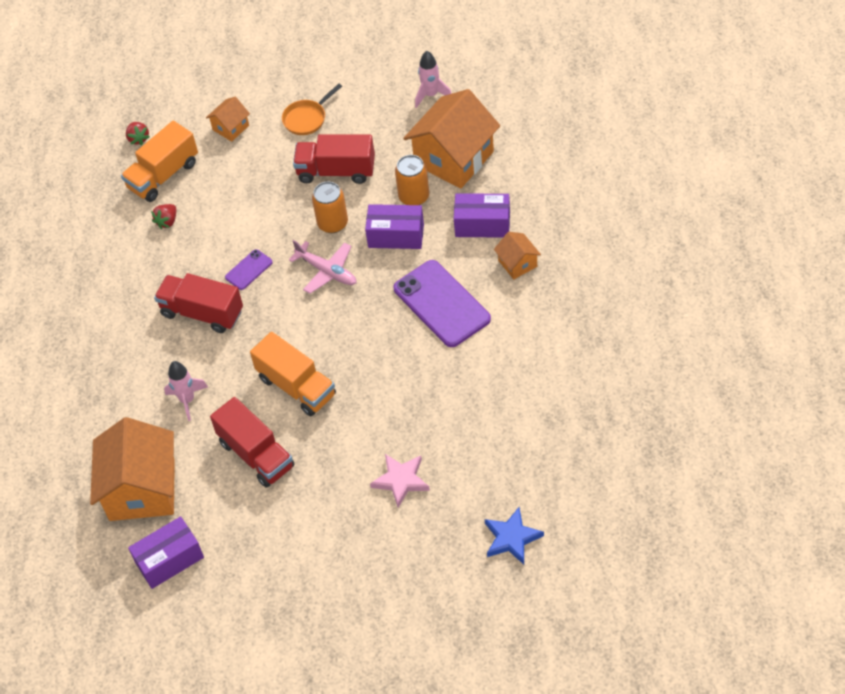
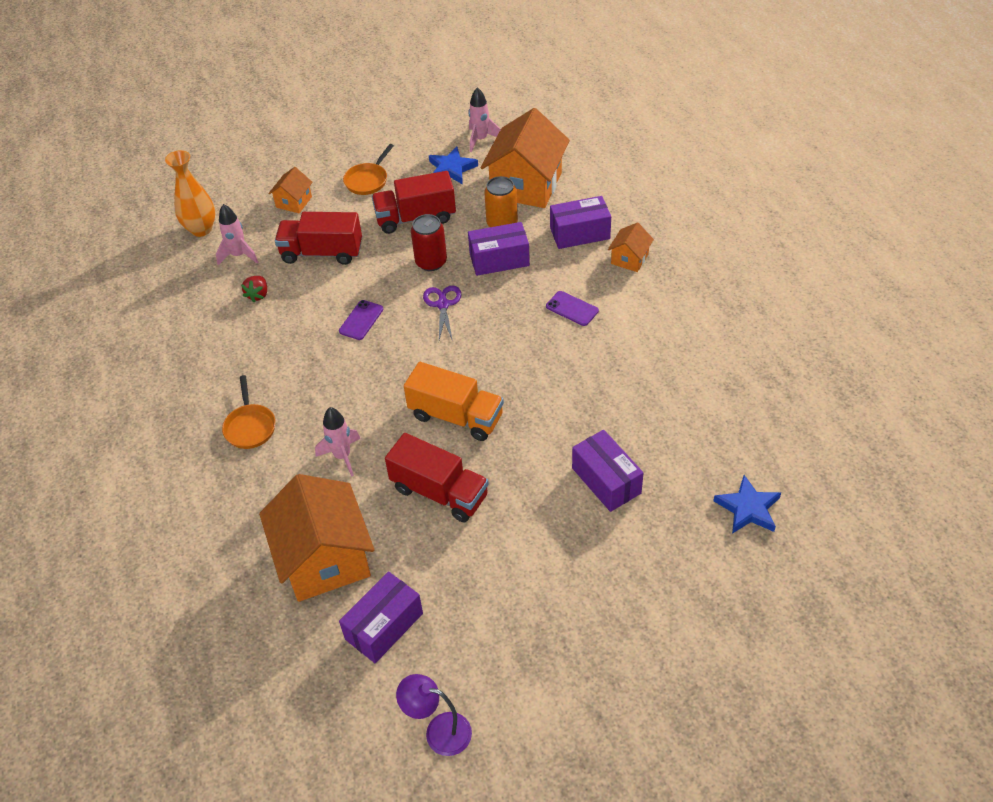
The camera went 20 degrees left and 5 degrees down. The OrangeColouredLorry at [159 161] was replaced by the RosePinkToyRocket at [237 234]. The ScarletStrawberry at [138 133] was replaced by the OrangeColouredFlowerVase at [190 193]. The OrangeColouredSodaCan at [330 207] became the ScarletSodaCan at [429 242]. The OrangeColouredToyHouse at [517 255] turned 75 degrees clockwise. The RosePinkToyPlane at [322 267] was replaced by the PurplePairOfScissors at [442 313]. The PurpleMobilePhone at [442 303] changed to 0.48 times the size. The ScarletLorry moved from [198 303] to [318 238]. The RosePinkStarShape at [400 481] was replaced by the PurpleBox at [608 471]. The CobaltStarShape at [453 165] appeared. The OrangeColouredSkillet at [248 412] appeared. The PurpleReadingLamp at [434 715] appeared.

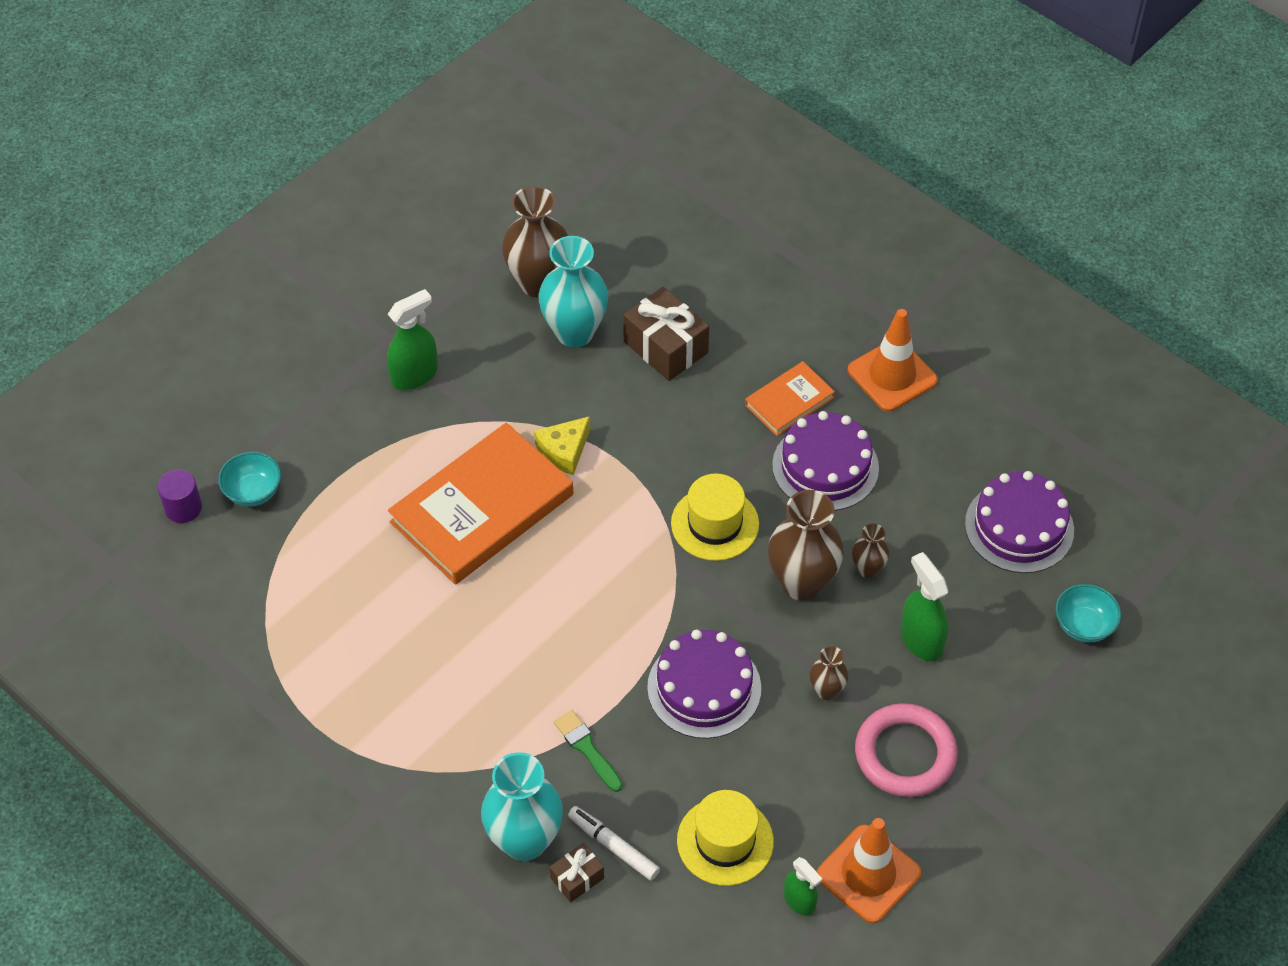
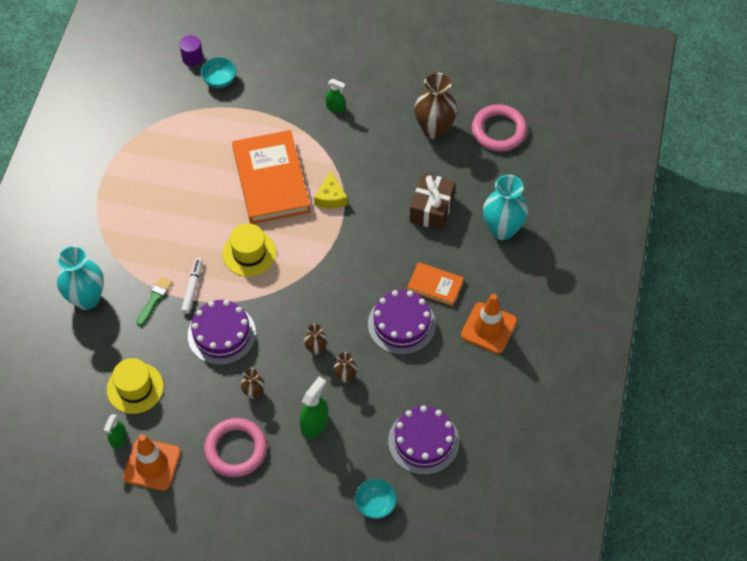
The camera went 60 degrees right and 5 degrees up. The TurquoiseFlowerVase moved from [573 291] to [505 207]. The EmeraldSprayer at [412 339] changed to 0.63 times the size. The BrightYellowPieceOfCheese at [562 445] turned 105 degrees counterclockwise. The OrangeColouredHardback at [480 503] turned 60 degrees clockwise. The BrightYellowHat moved from [715 517] to [249 249]. The BrownFlowerVase at [806 545] changed to 0.50 times the size. The SnowWhiteFeltPen moved from [614 843] to [192 286]. The BrownWrappedGift at [577 873] disappeared. The RosePinkRing at [499 128] appeared.

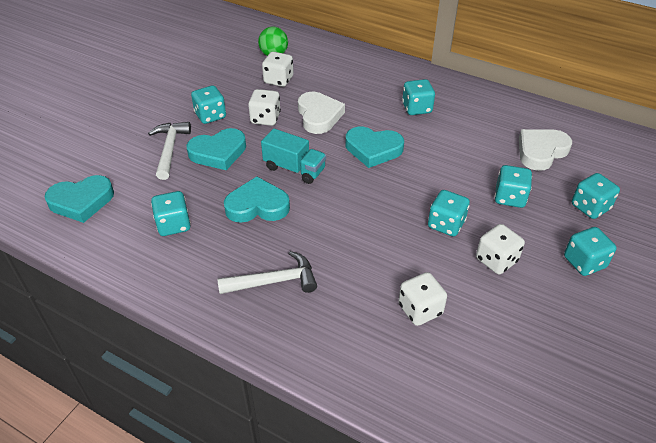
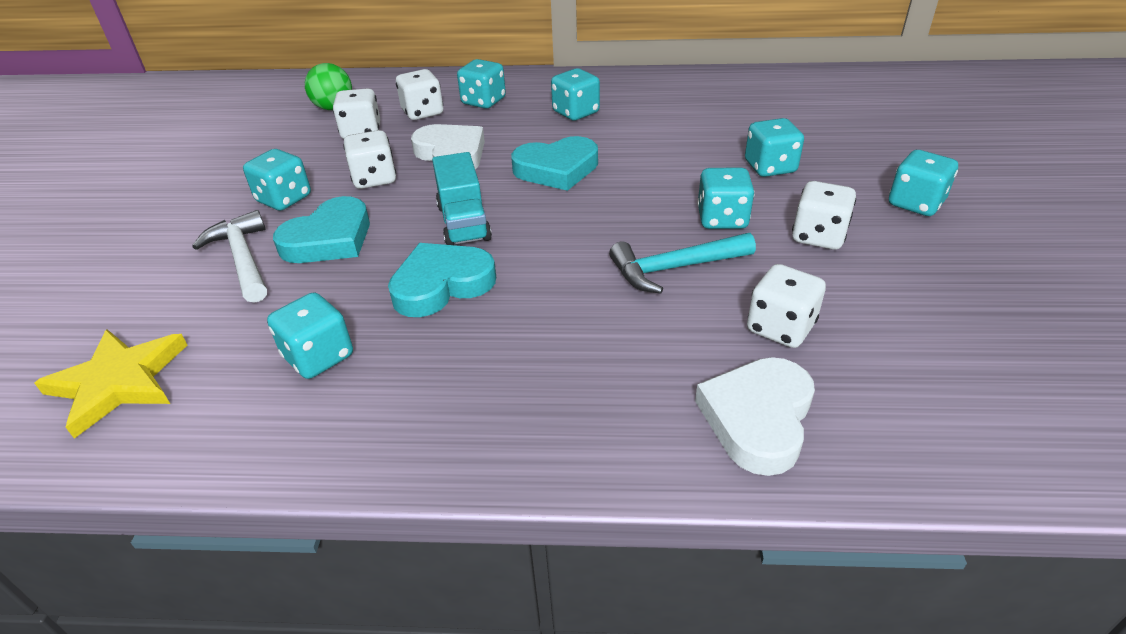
The camera went 25 degrees left and 5 degrees down. The TurquoiseLorry at [293 156] turned 75 degrees clockwise. The SnowWhiteHeart moved from [545 150] to [755 416]. The TurquoiseDie moved from [596 196] to [481 84]. The TurquoiseHeart at [79 199] was replaced by the BrightYellowStarShape at [110 384]. The SnowWhiteClawHammer at [267 272] disappeared. The SnowWhiteDie at [419 94] appeared. The TurquoiseClawHammer at [682 263] appeared.

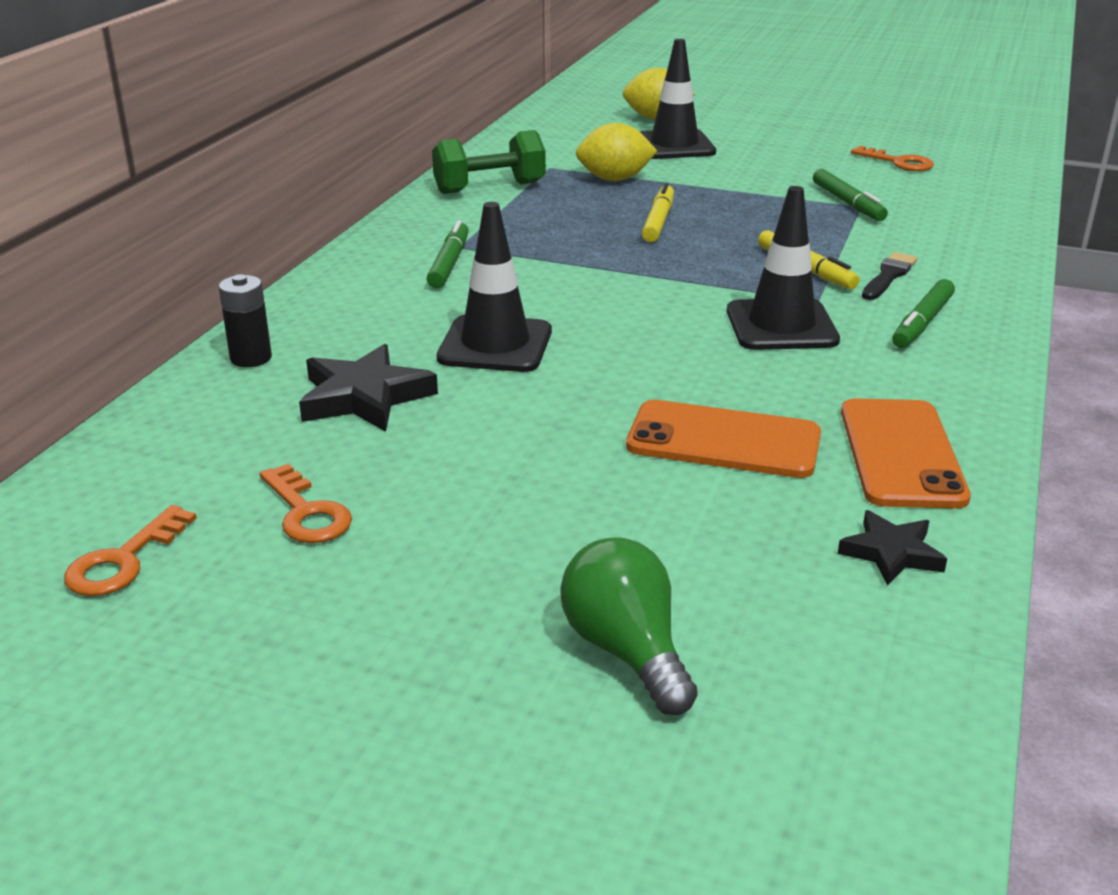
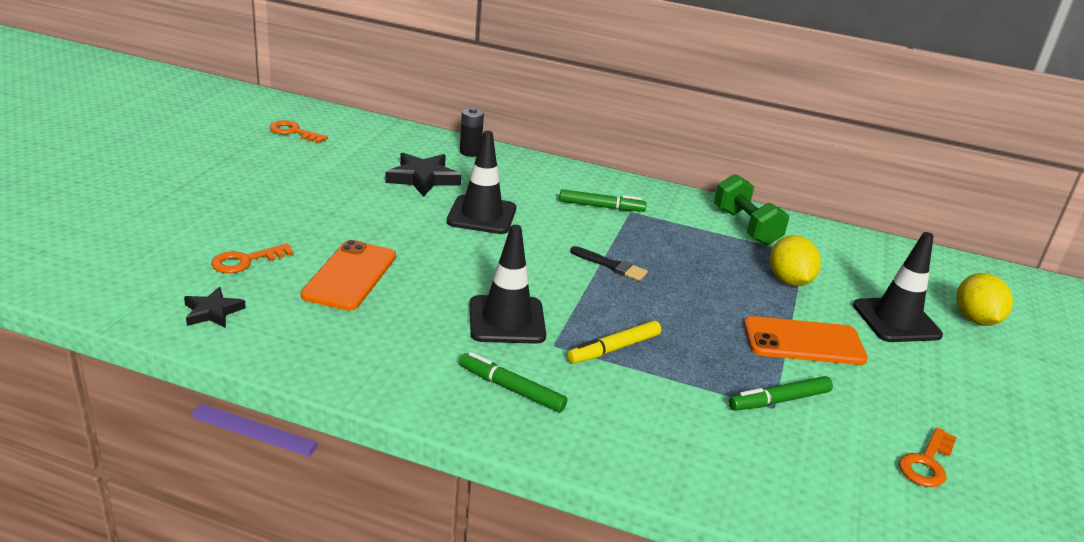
The camera went 85 degrees right and 0 degrees up. The BrightYellowFeltPen at [658 212] disappeared. The BlackBrush moved from [889 276] to [609 263]. The OrangeColouredMobilePhone moved from [906 453] to [806 340]. The OrangeColouredDoorKey moved from [306 503] to [252 258]. The EmeraldLightBulb at [629 626] disappeared.

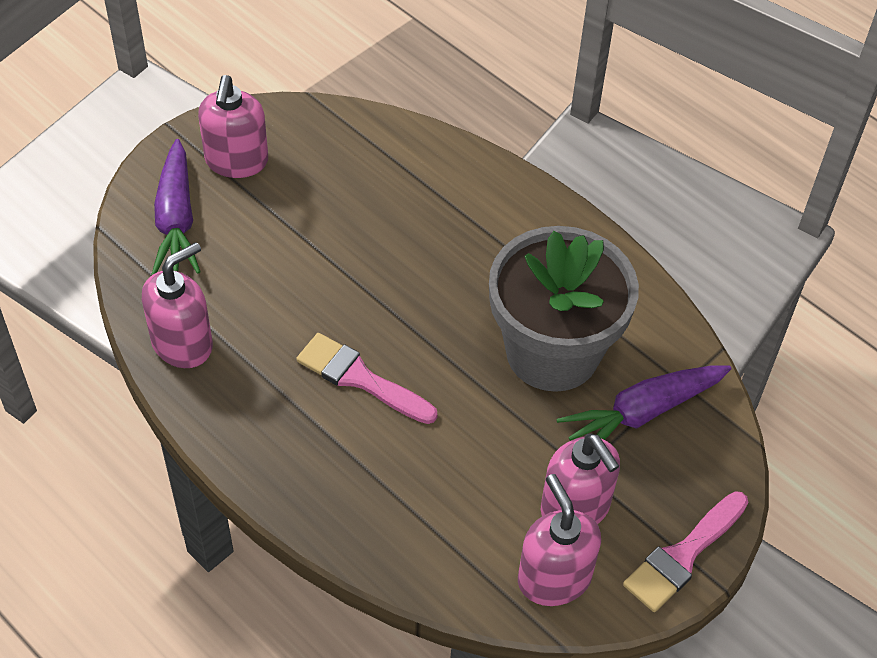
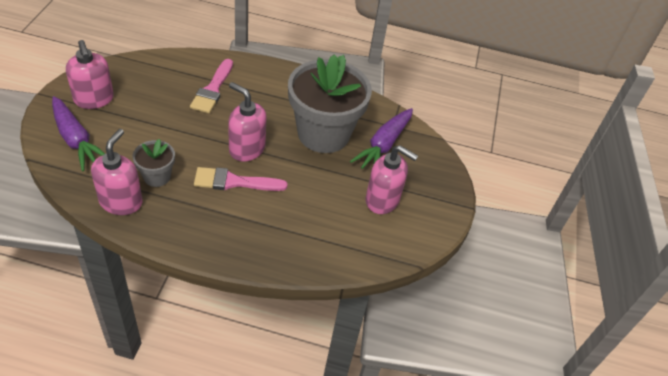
The camera went 35 degrees left and 5 degrees down. The RosePinkSoapPump moved from [559 540] to [247 122]. The RosePinkBrush moved from [685 551] to [211 86]. The AshGreyPlantPot at [154 163] appeared.

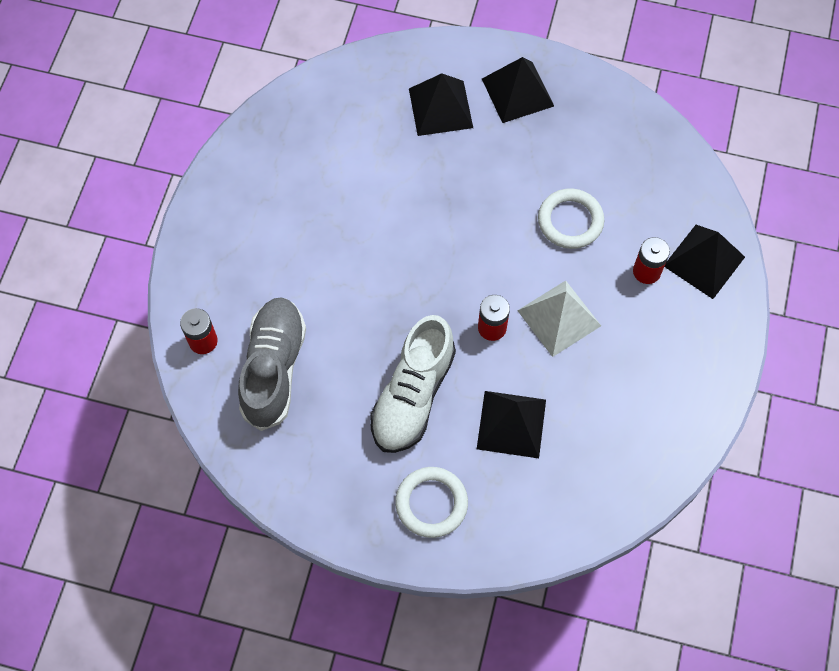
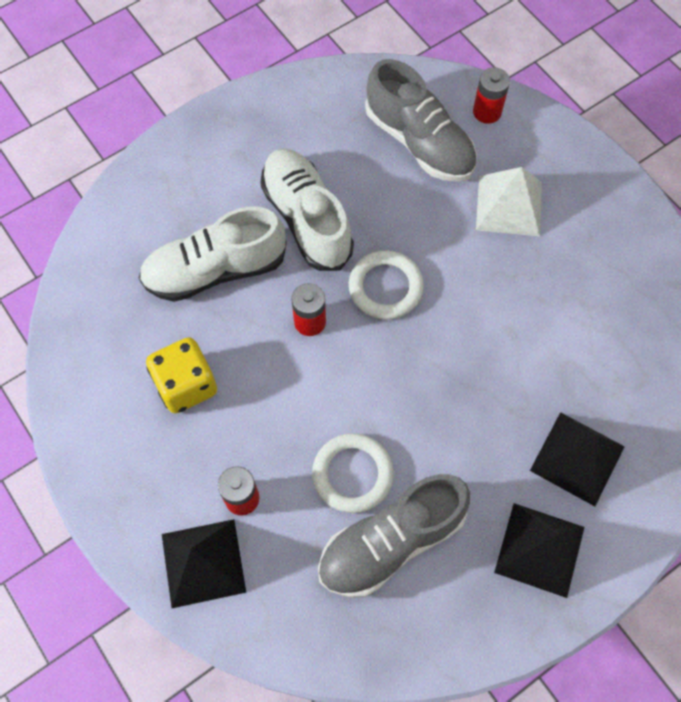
The camera went 130 degrees right and 0 degrees up. The SnowWhiteSolidPyramid moved from [559 318] to [509 201]. The BlackSolidPyramid at [511 424] was replaced by the SnowWhiteSneaker at [213 254]. The SnowWhiteRing moved from [431 502] to [386 284]. The BrightYellowDie at [181 375] appeared. The AshGreySneaker at [394 535] appeared.

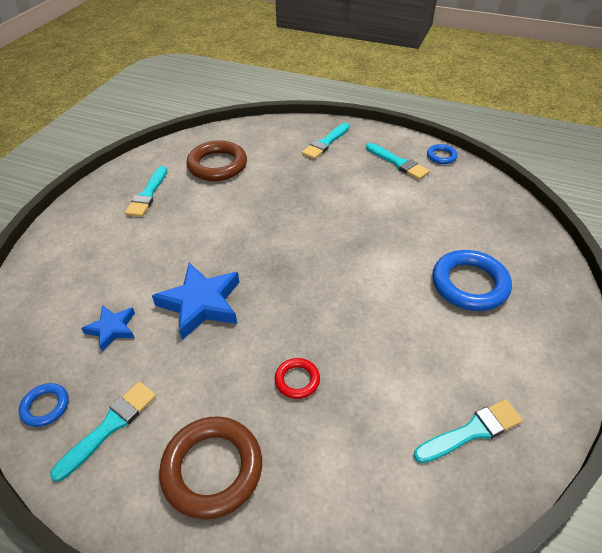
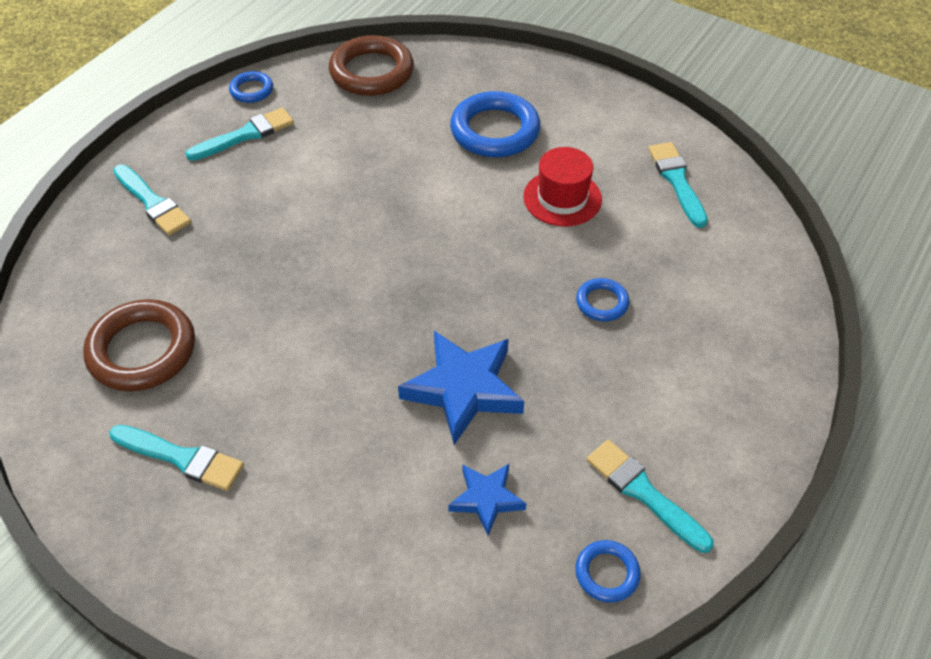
The camera went 80 degrees left and 5 degrees up. The ScarletRing at [297 378] became the CobaltRing at [602 300]. The BrownRing moved from [210 467] to [371 65]. The ScarletHat at [562 187] appeared.

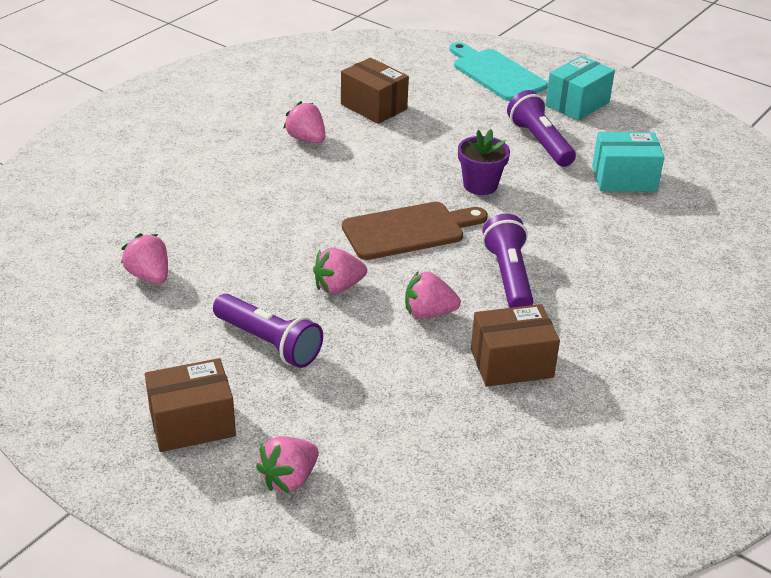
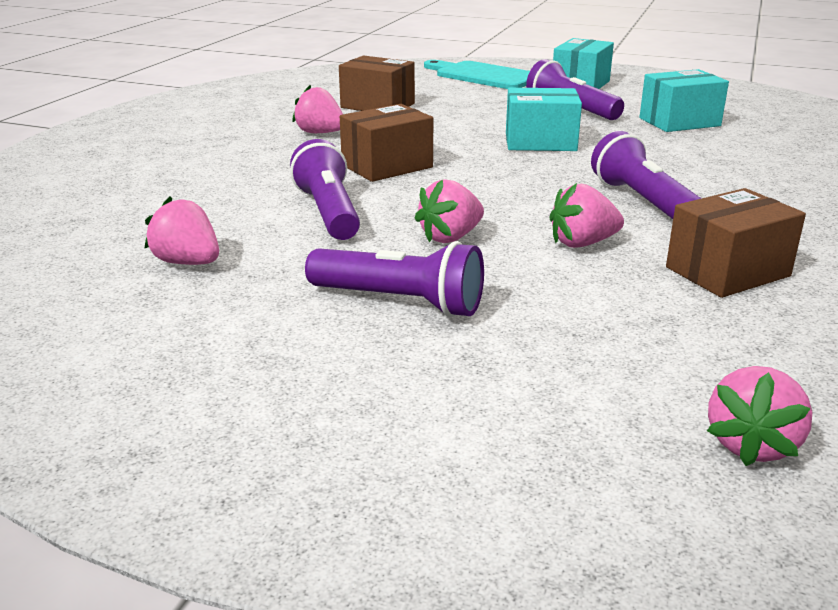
The camera went 15 degrees left and 10 degrees down. The PurplePlantPot at [484 162] was replaced by the TurquoiseBox at [544 119]. The BrownCuttingBoard at [415 231] disappeared. The BrownBox moved from [190 405] to [386 143]. The RosePinkStrawberry moved from [287 464] to [759 416]. The PurplePocketTorch at [325 189] appeared.

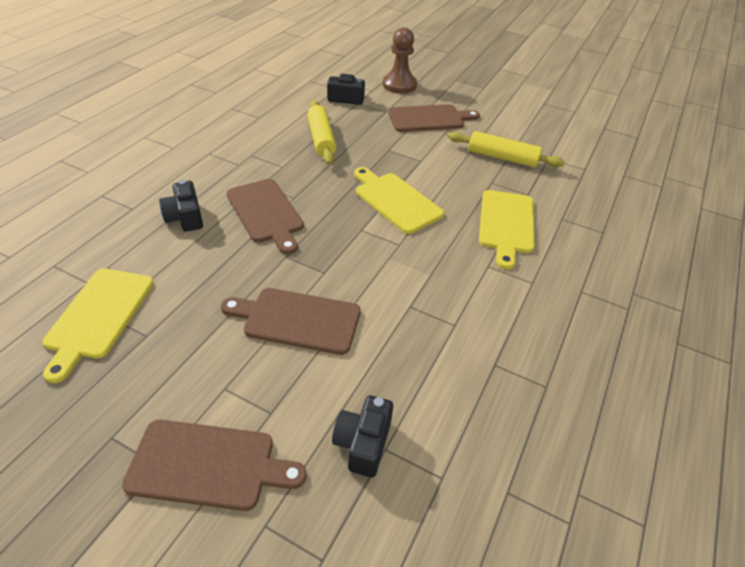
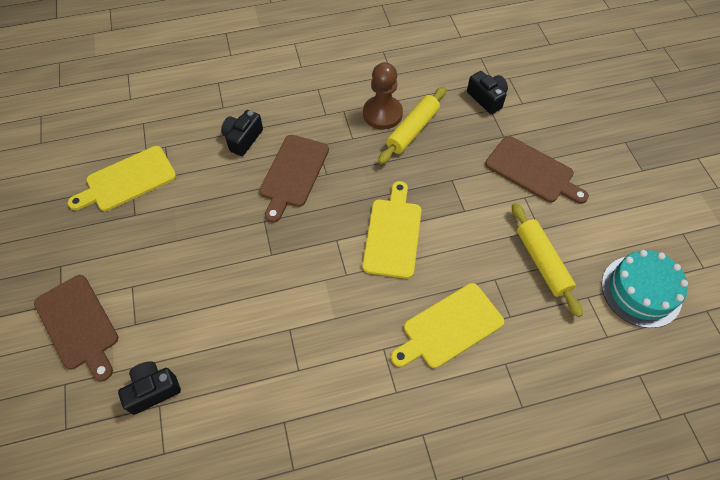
The camera went 50 degrees right and 15 degrees up. The BrownPawn moved from [400 60] to [383 95]. The BrownCuttingBoard at [291 321] disappeared. The TurquoiseCake at [645 289] appeared.

